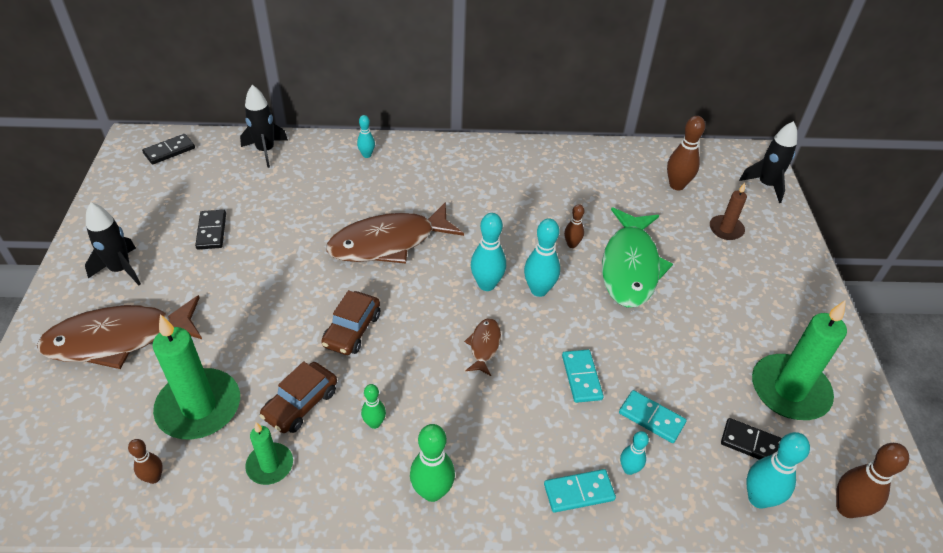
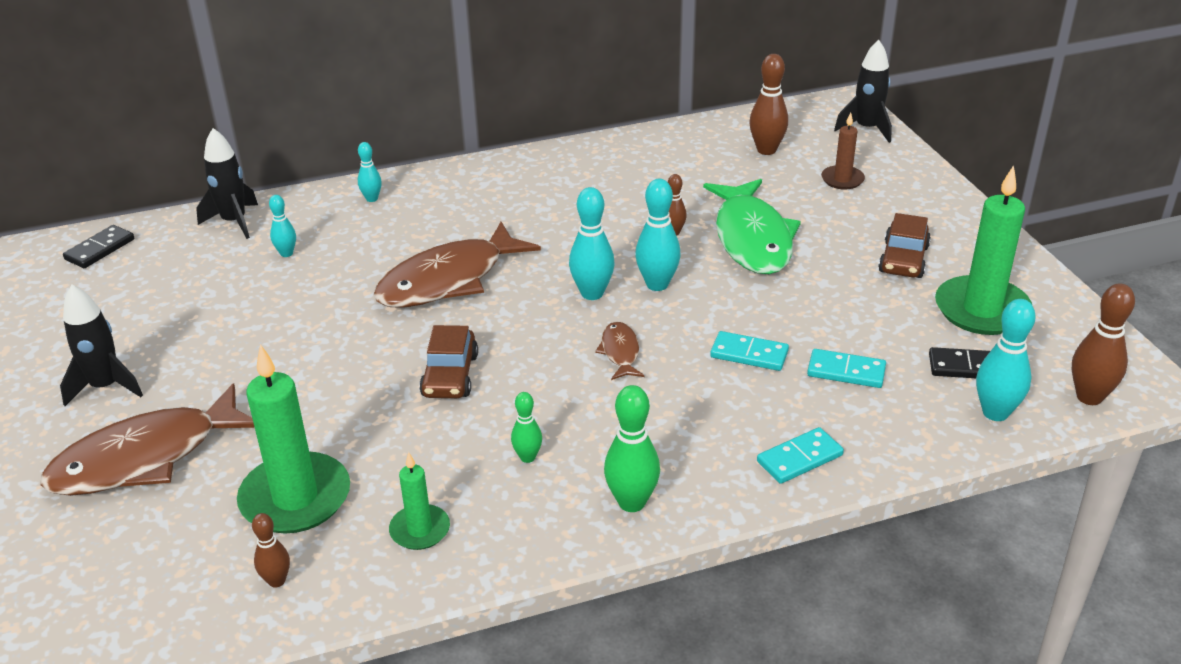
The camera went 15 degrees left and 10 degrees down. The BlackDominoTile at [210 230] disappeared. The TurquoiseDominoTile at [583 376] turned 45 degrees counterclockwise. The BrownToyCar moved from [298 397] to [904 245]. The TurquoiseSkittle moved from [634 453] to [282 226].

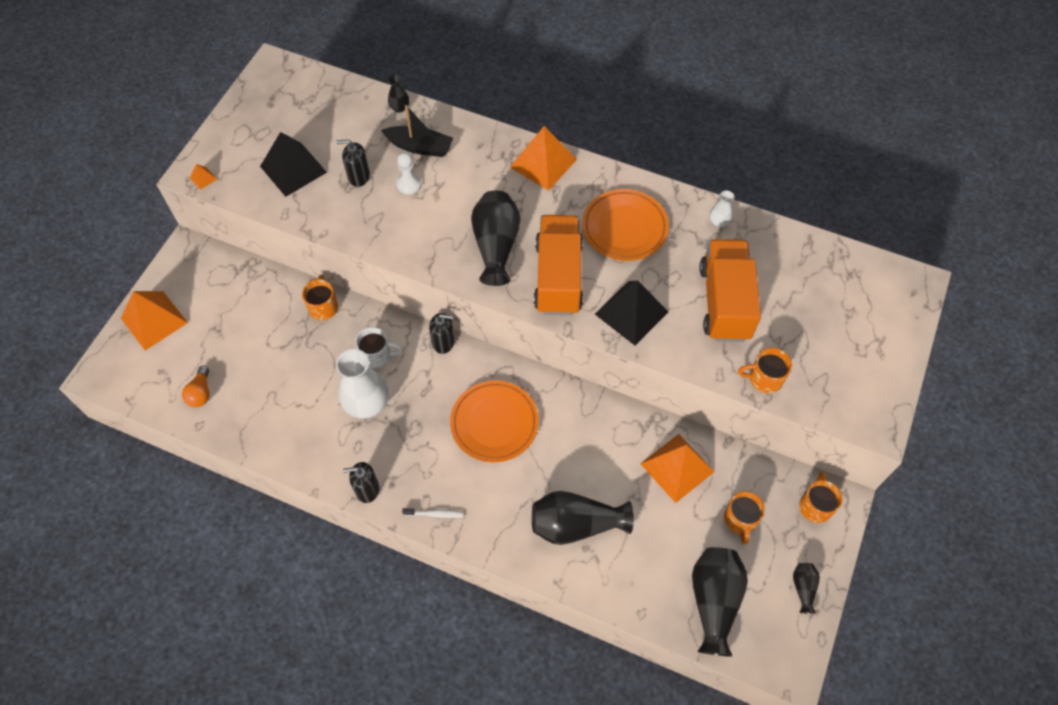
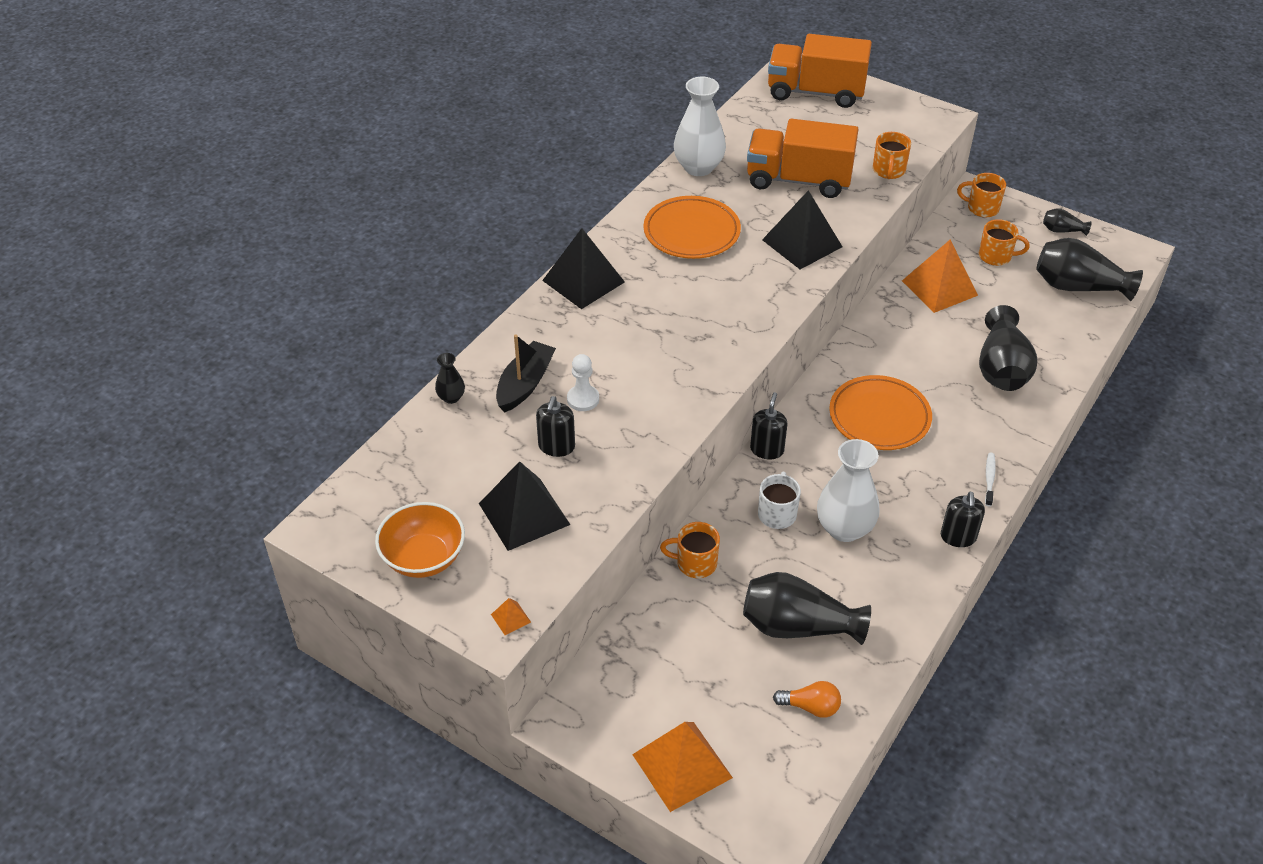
The camera went 80 degrees left and 15 degrees down. The OrangeColouredSolidPyramid at [543 158] became the BlackSolidPyramid at [583 268]. The BlackFlowerVase moved from [495 238] to [807 608]. The SnowWhiteFlowerVase at [722 209] changed to 2.09 times the size. The OrangeColouredLorry moved from [558 265] to [820 71]. The OrangeColouredServingBowl at [420 540] appeared.

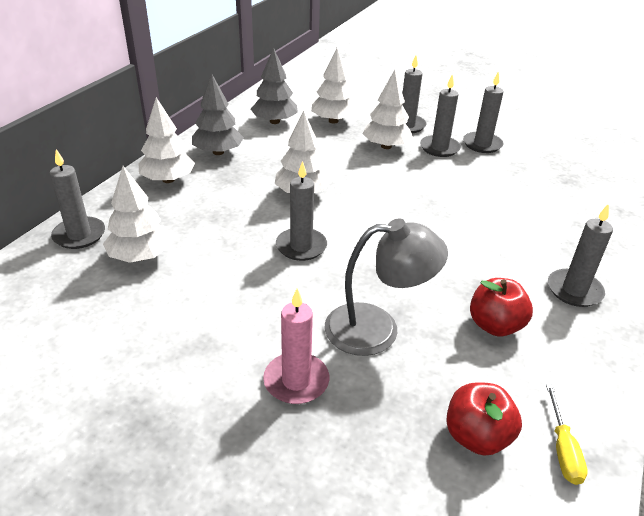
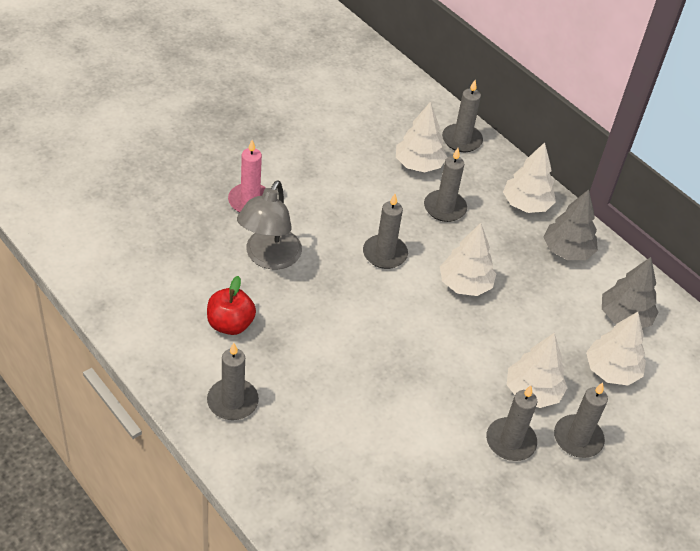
The camera went 110 degrees right and 10 degrees up. The AshGreyCandle moved from [483 112] to [445 185]. The ScarletApple at [484 419] disappeared. The BrightYellowScrewdriver at [567 434] disappeared.

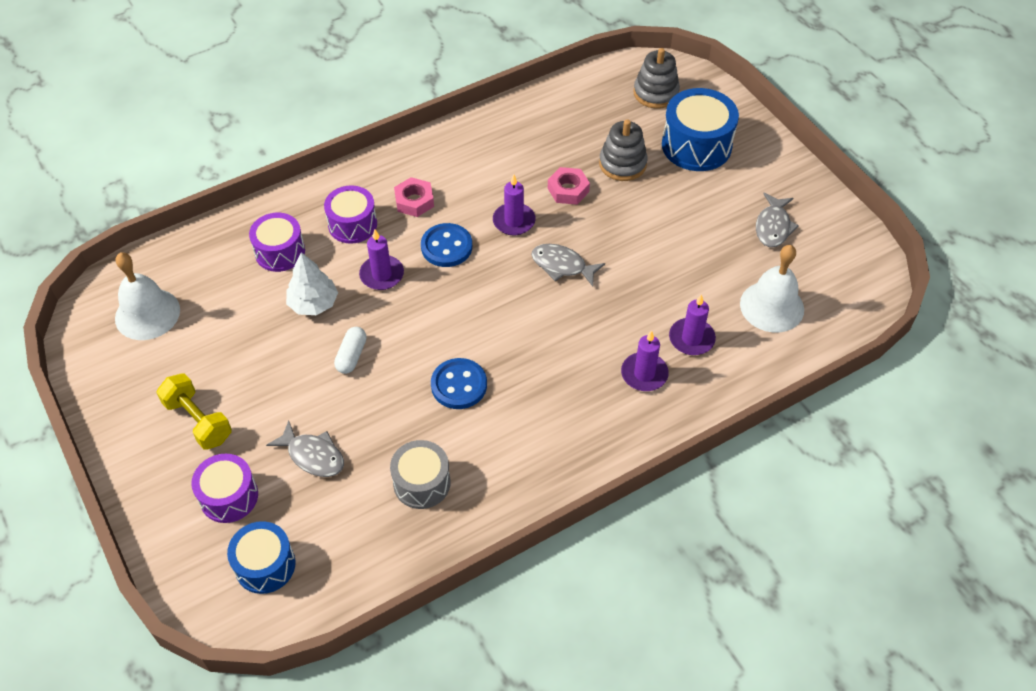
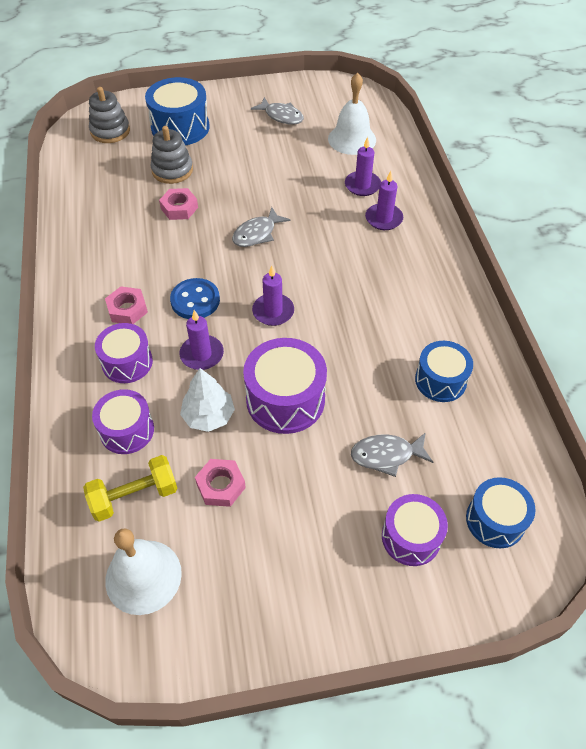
The camera went 70 degrees left and 0 degrees up. The PurpleCandle moved from [514 205] to [273 296]. The SnowWhitePill at [350 350] was replaced by the PurpleDrum at [285 386]. The CobaltButton at [459 383] disappeared. The BrightYellowDumbbell moved from [194 411] to [130 488]. The AshGreyToyFish at [305 449] turned 150 degrees counterclockwise. The AshGreyDrum at [420 474] became the CobaltDrum at [444 371]. The RosePinkHexNut at [220 483] appeared.

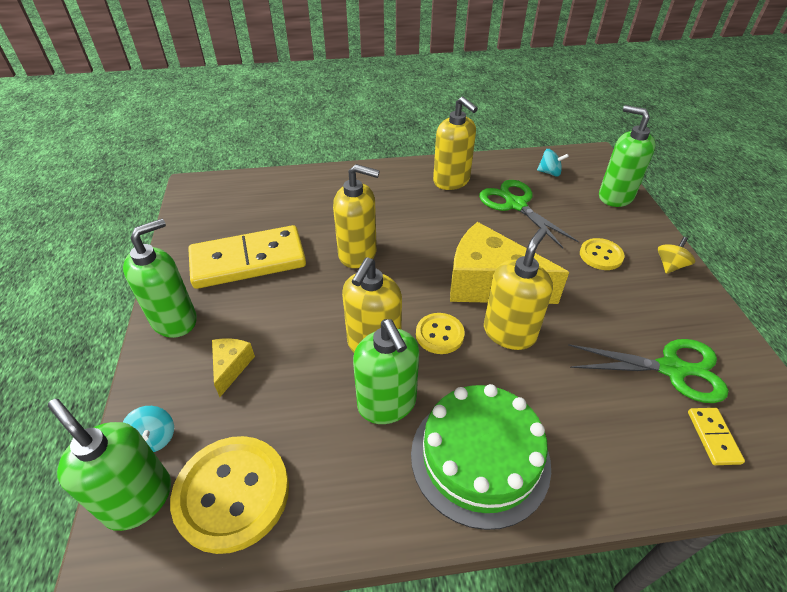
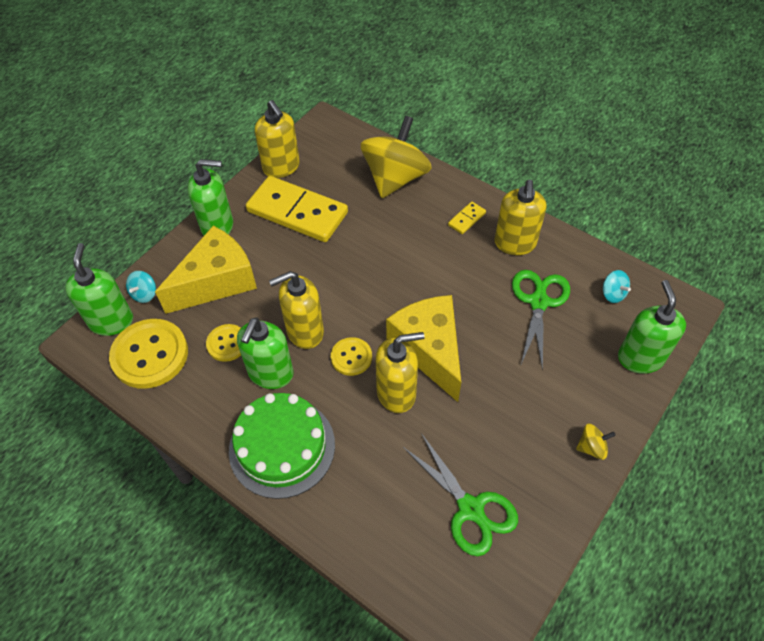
The camera went 45 degrees right and 10 degrees up. The BrightYellowSoapPump moved from [356 216] to [277 139]. The BrightYellowButton moved from [602 254] to [223 343]. The BrightYellowPieceOfCheese at [233 367] changed to 2.22 times the size. The BrightYellowDominoTile moved from [716 436] to [467 218]. The BrightYellowSpinningTop at [396 157] appeared.

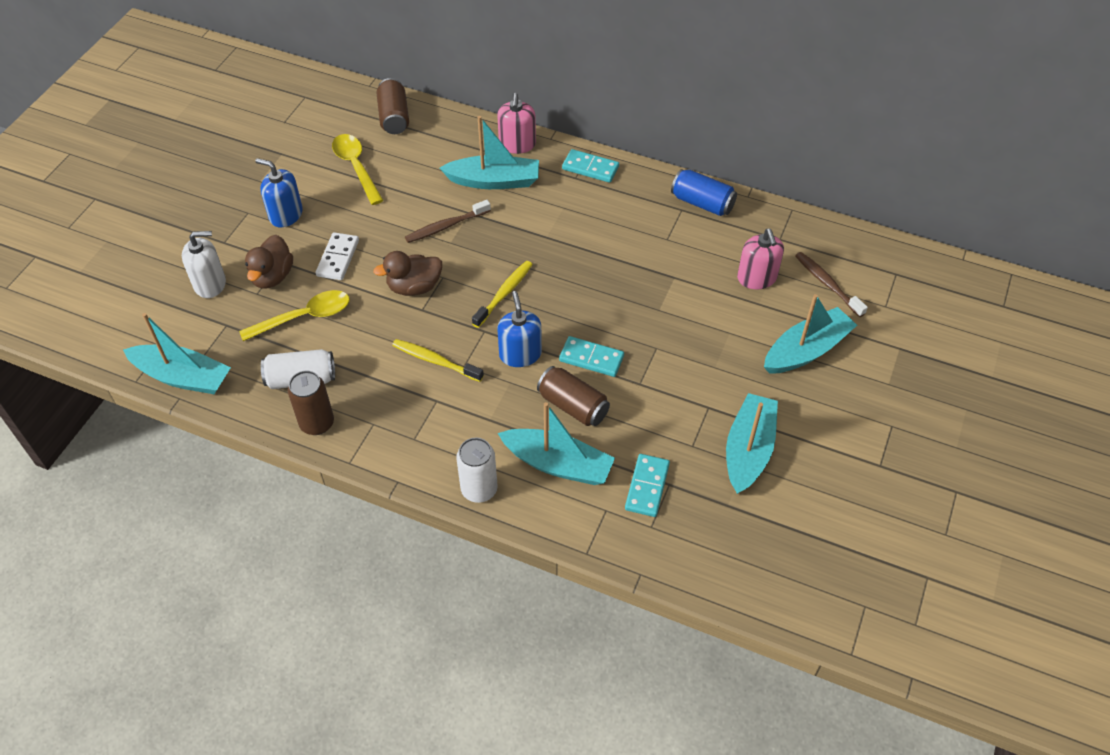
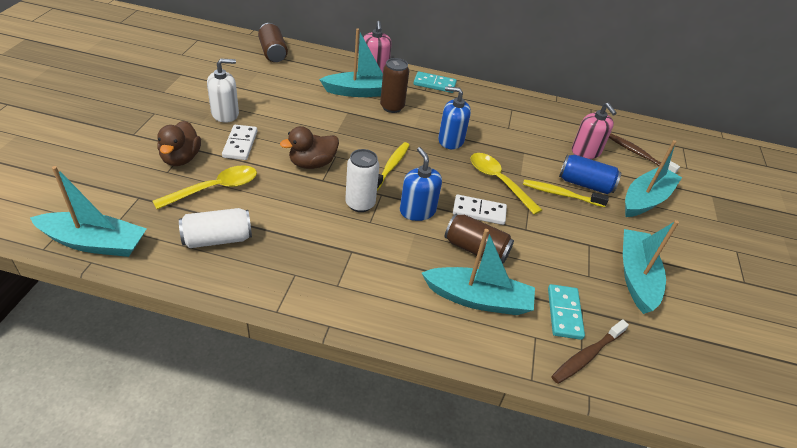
The camera went 15 degrees left and 10 degrees down. The BrightYellowTablespoon moved from [358 169] to [506 184]. The CobaltSoapPump moved from [279 192] to [454 117]. The CobaltSodaCan moved from [704 192] to [590 174]. The BrownToothBrush moved from [448 221] to [590 351]. The SnowWhiteSoapPump moved from [204 264] to [223 91]. The TurquoiseDominoTile at [591 356] became the SnowWhiteDominoTile at [480 209]. The BrightYellowToothBrush moved from [438 360] to [566 193]. The BrownSodaCan moved from [311 403] to [394 85]. The SnowWhiteSodaCan moved from [477 470] to [362 180].

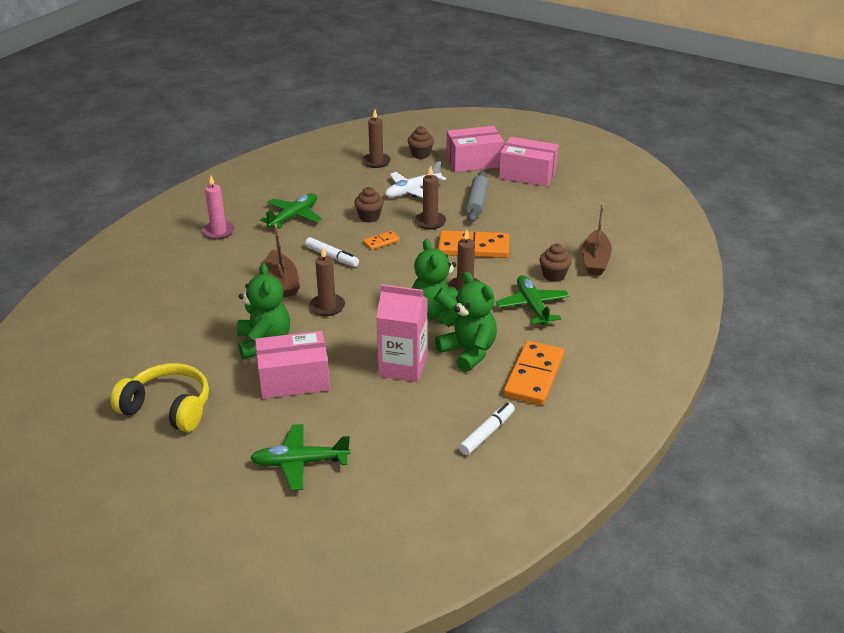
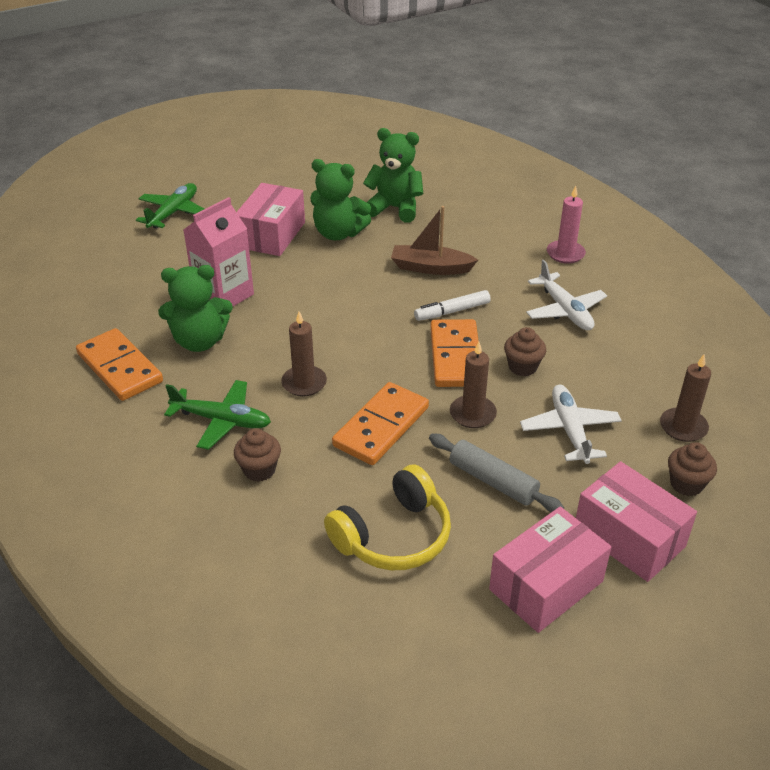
The camera went 120 degrees right and 5 degrees up. The RosePinkBox at [475 149] turned 60 degrees counterclockwise. The EmeraldToyPlane at [291 211] became the SnowWhiteToyPlane at [566 295]. The BrownToyBoat at [597 239] disappeared. The OrangeColouredDominoTile at [381 240] changed to 2.06 times the size. The EmeraldStuffedBear moved from [435 281] to [393 175]. The BrownCandle at [327 281] disappeared. The BrightYellowHeadphones moved from [160 397] to [387 517]. The SnowWhiteFeltPen at [487 428] disappeared.

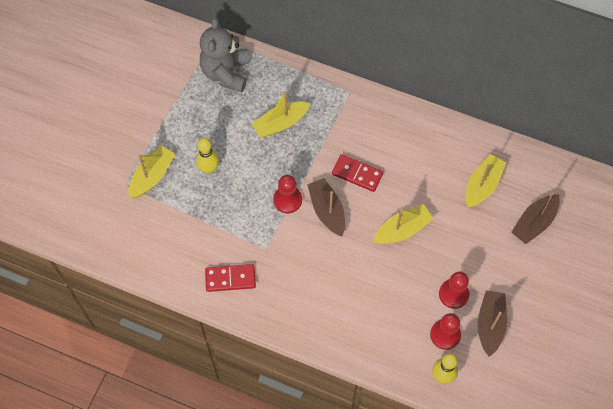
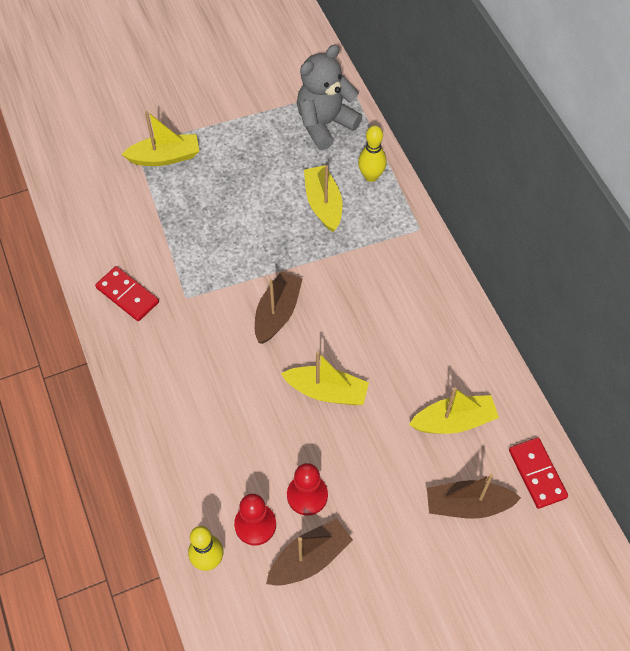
The camera went 45 degrees right and 5 degrees down. The BrightYellowToyBoat at [280 114] turned 60 degrees clockwise. The BrightYellowSkittle moved from [207 156] to [372 154]. The ScarletDominoTile moved from [357 173] to [538 473]. The ScarletPawn at [287 194] disappeared.

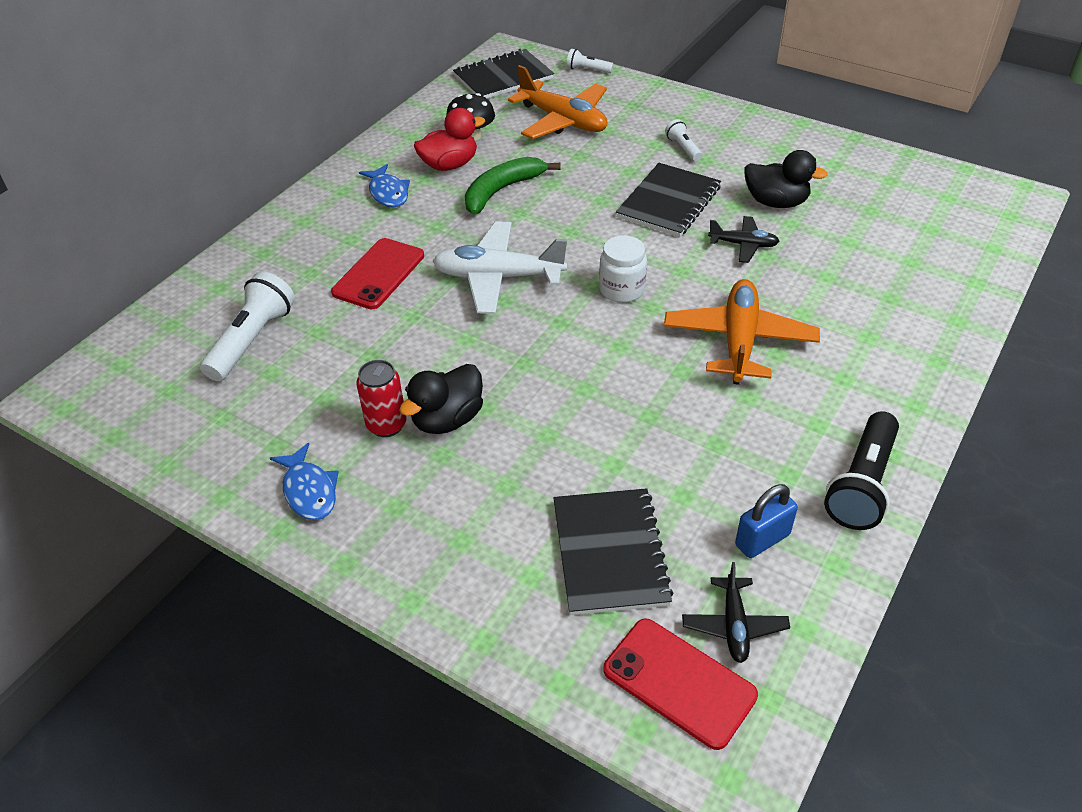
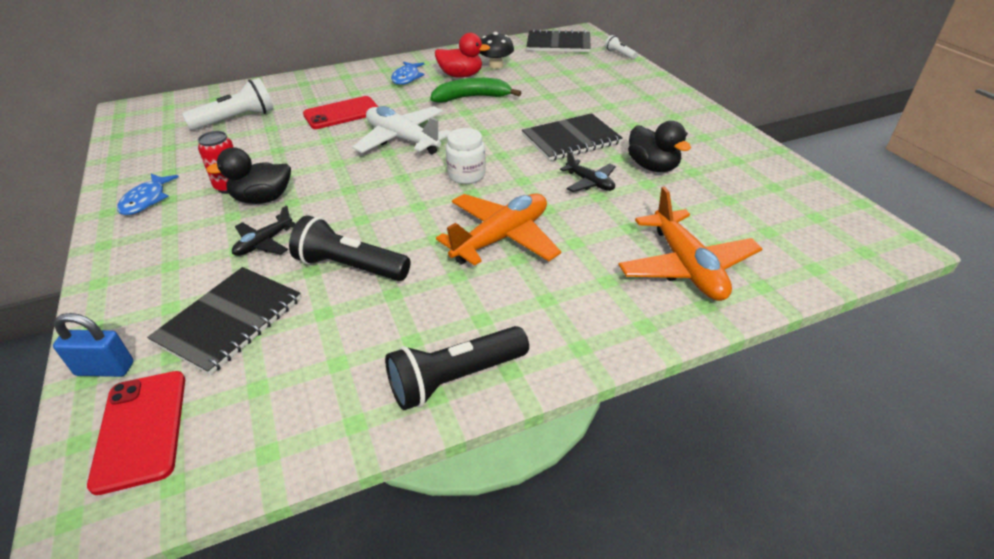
The camera went 35 degrees right and 5 degrees down. The OrangeColouredToyPlane moved from [557 102] to [690 243]. The SnowWhitePocketTorch at [683 140] disappeared. The CobaltPadlock moved from [766 521] to [93 345]. The BlackToyPlane moved from [736 612] to [264 230]. The BlackPocketTorch at [350 248] appeared.

